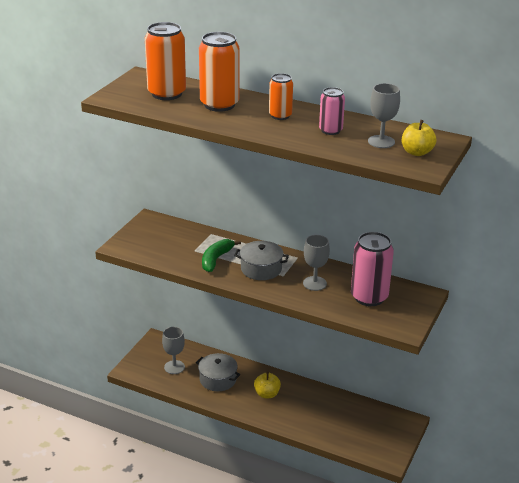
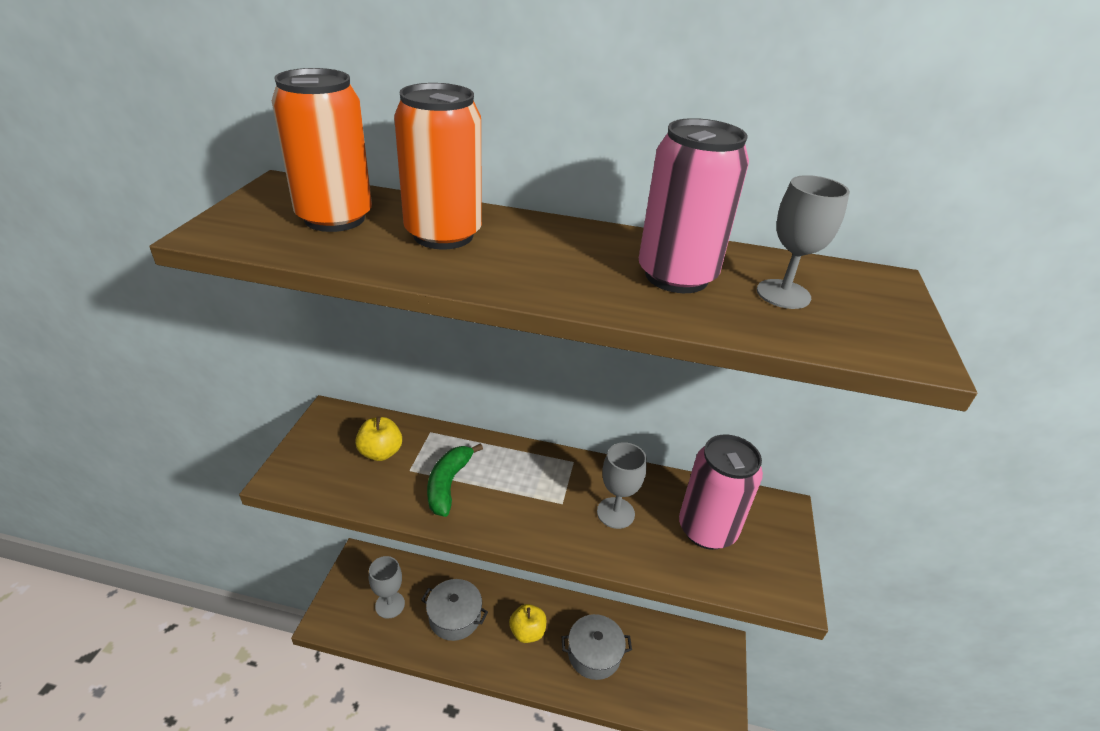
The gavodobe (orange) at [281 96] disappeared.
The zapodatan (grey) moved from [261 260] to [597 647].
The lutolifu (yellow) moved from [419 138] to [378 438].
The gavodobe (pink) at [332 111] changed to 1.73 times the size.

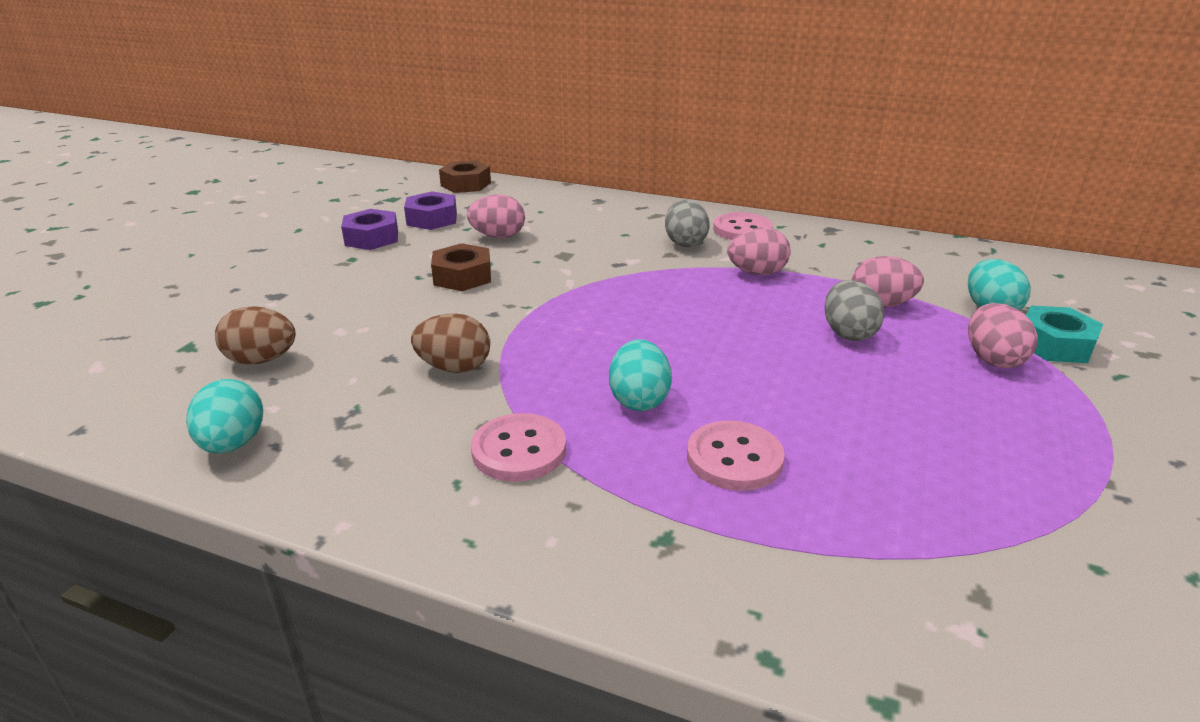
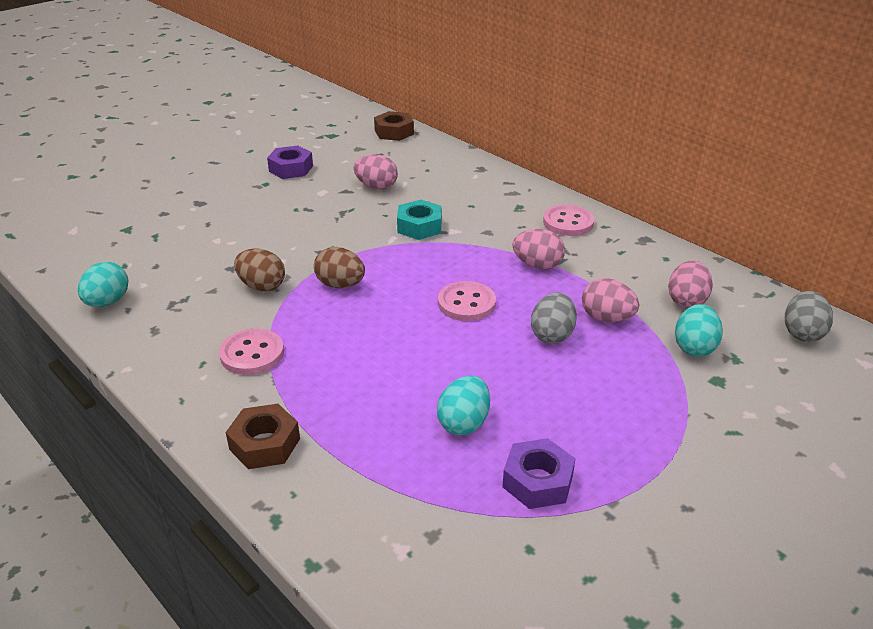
The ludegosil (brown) moved from [255 335] to [339 267].
The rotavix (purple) moved from [430 210] to [539 473].
The rotavix (brown) moved from [461 267] to [263 436].
The ludegosil (turquoise) moved from [640 375] to [463 405].
The ludegosil (grey) moved from [687 223] to [809 316].
The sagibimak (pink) moved from [736 455] to [467 301].
The ludegosil (pink) moved from [1003 335] to [690 284].
The rotavix (turquoise) moved from [1064 334] to [419 220].

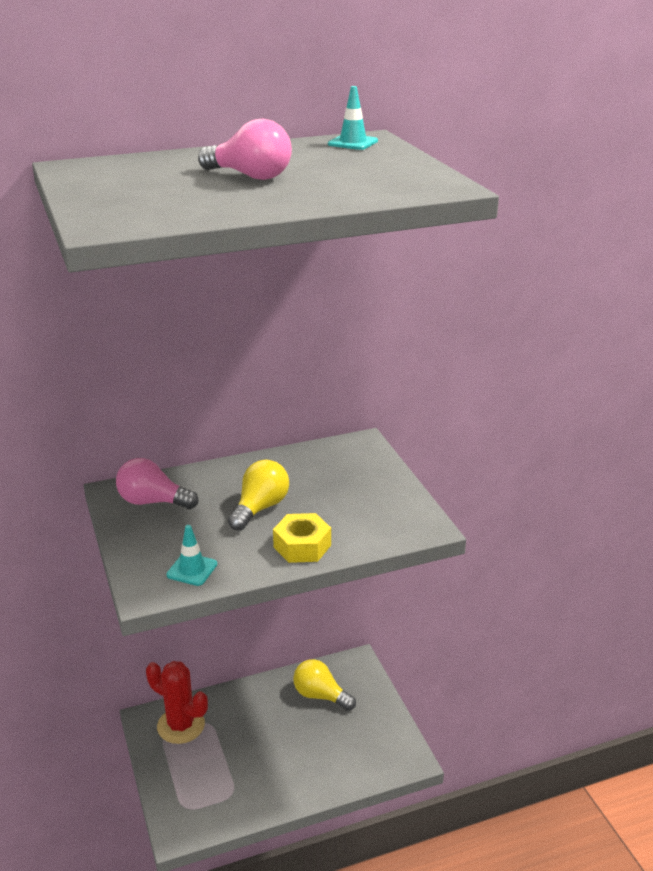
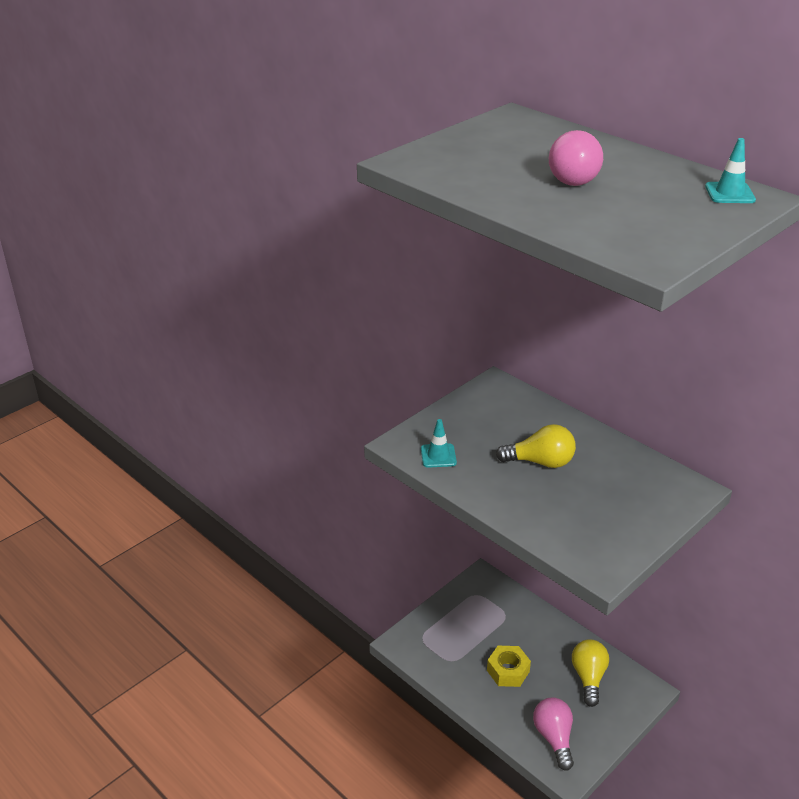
The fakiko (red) at [177 702] disappeared.
The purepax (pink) moved from [157 483] to [553 734].
The rotavix (yellow) moved from [302 538] to [509 666].

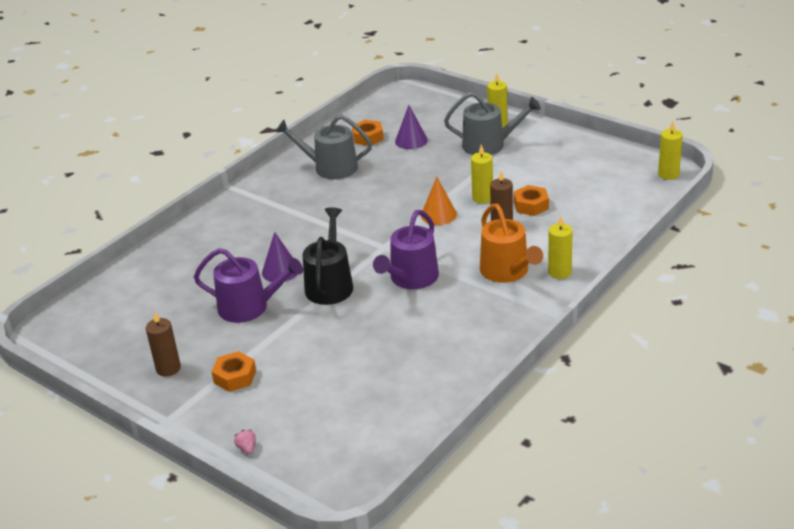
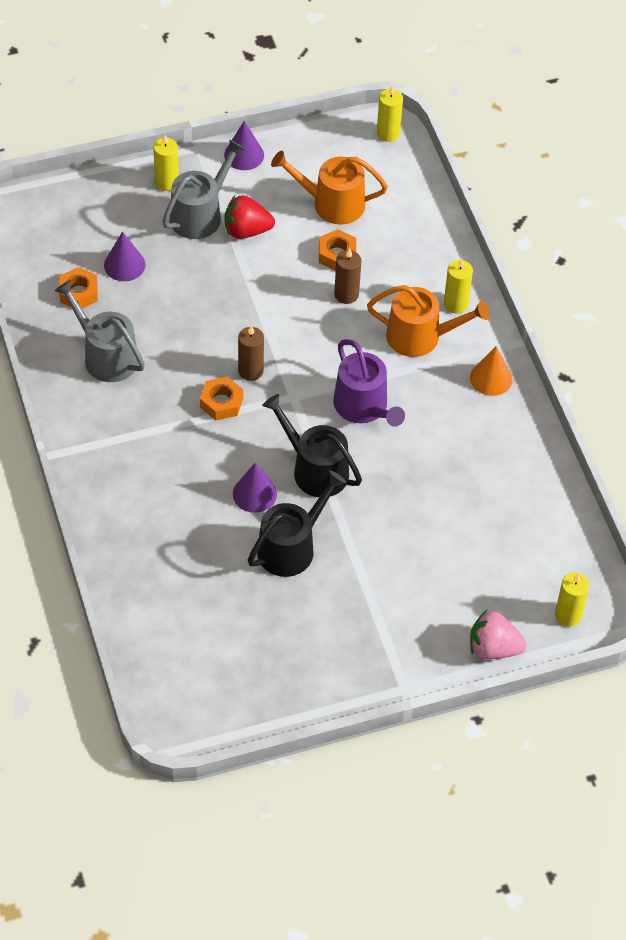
The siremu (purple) at [244 145] appeared.
The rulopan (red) at [249 217] appeared.
The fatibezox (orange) at [329 188] appeared.
The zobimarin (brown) moved from [163 344] to [251 353].
The rotavix (orange) moved from [234 371] to [221 398].
The siremu (orange) moved from [439 201] to [491 371].
The zobimarin (yellow) moved from [482 173] to [572 600].
The fatibezox (purple) at [248 285] became the fatibezox (black) at [297 523].
The fatibezox (grey) at [323 147] turned 90 degrees clockwise.
The rulopan (pink) at [245 442] changed to 2.21 times the size.

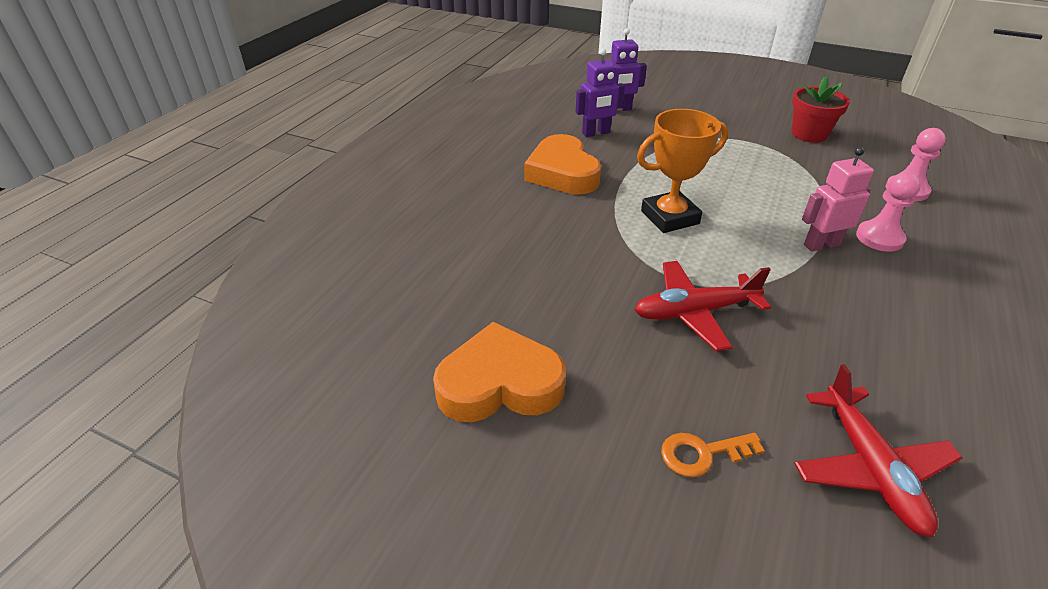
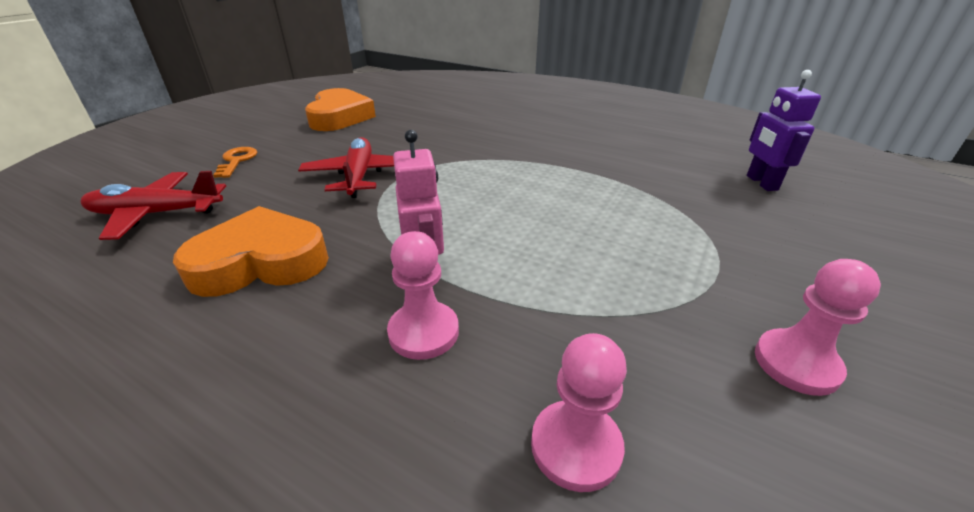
The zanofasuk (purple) at [600 92] disappeared.
The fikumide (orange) at [682 171] disappeared.
The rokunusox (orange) moved from [562 164] to [251 251].
The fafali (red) at [821 109] was replaced by the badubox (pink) at [818 327].

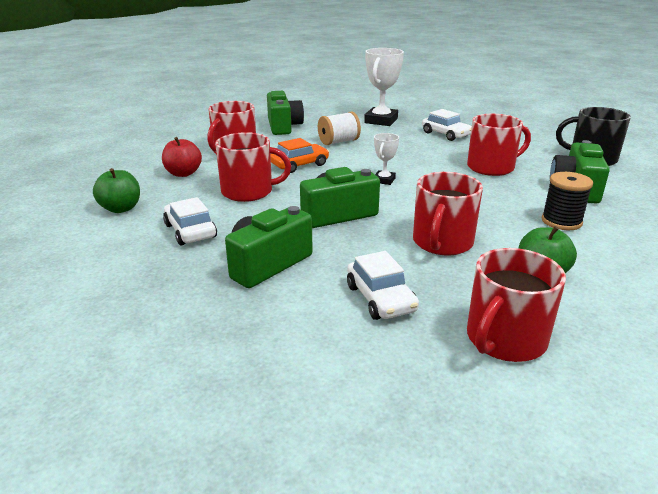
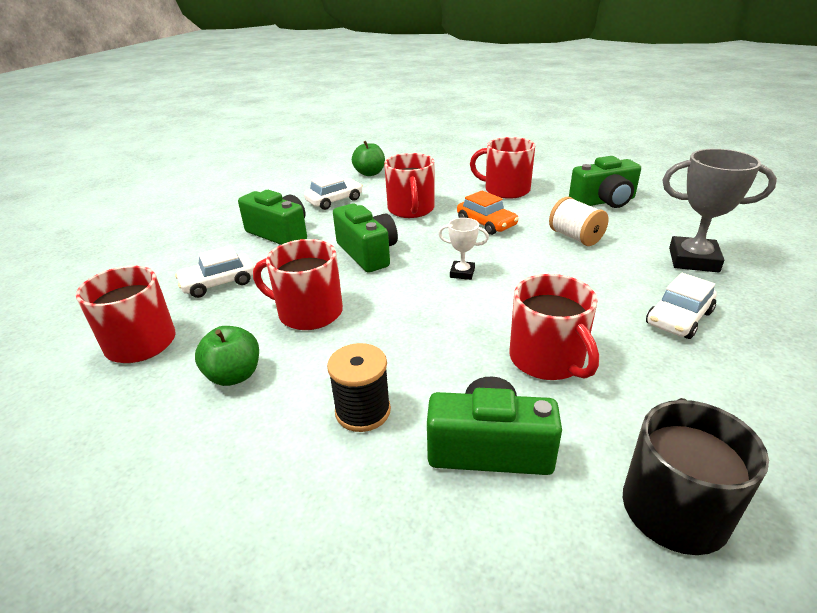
The lutolifu (red) at [182 157] disappeared.
The fikumide (white) at [384 87] became the fikumide (grey) at [719 210].

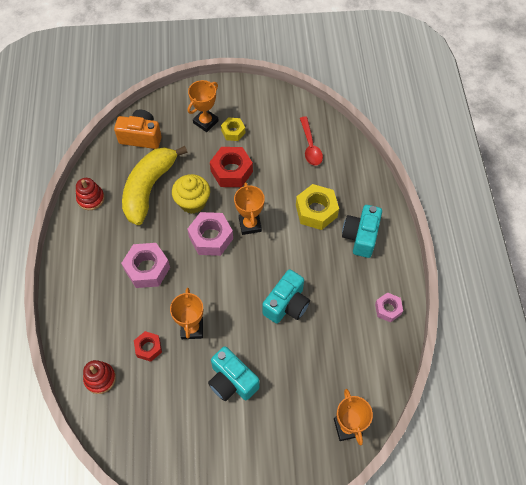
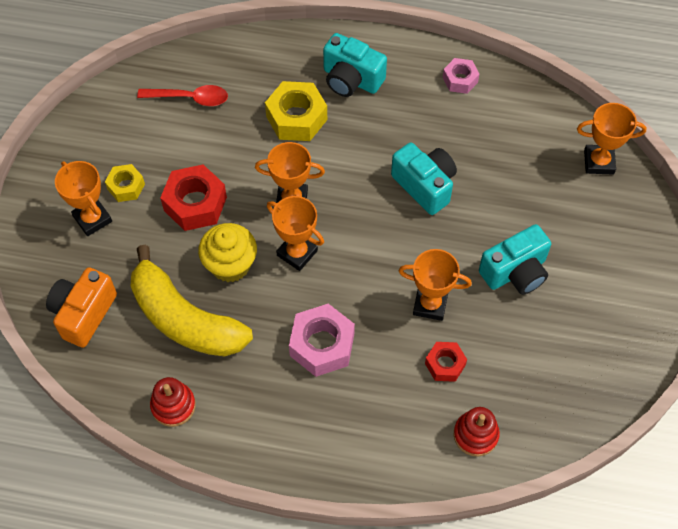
The rotavix (pink) at [210 234] was replaced by the fikumide (orange) at [295 233].

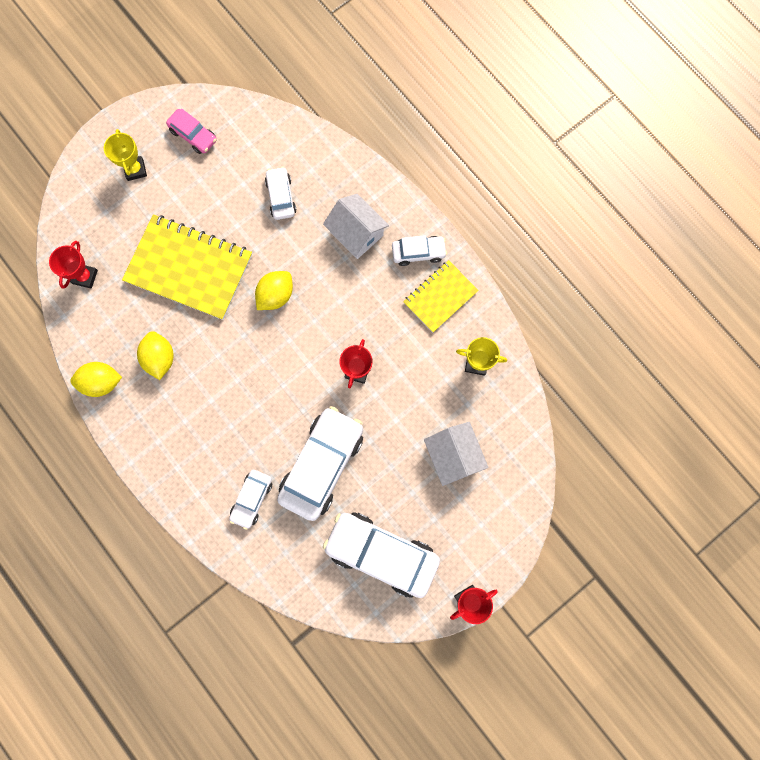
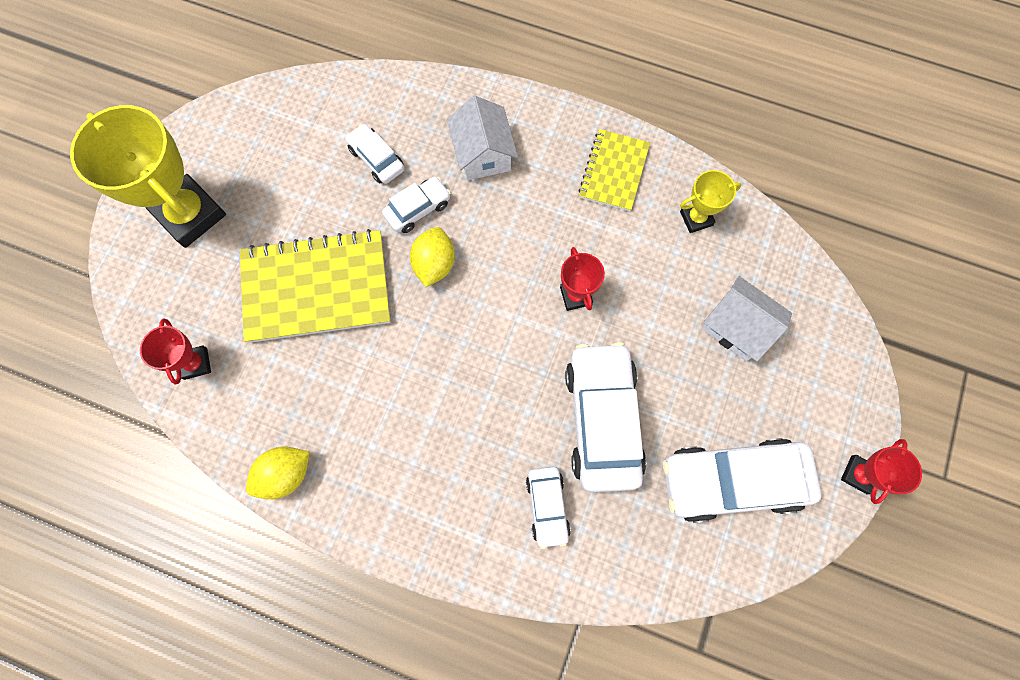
The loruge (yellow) at [155 355] disappeared.
The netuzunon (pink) at [191 131] disappeared.
The netuzunon (white) moved from [419 250] to [416 205].
The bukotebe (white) at [356 226] turned 60 degrees clockwise.
The fikumide (yellow) at [125 155] changed to 2.04 times the size.

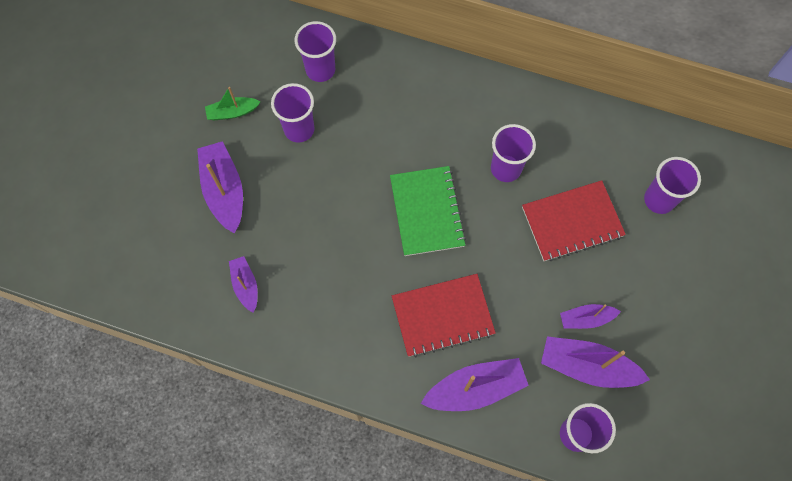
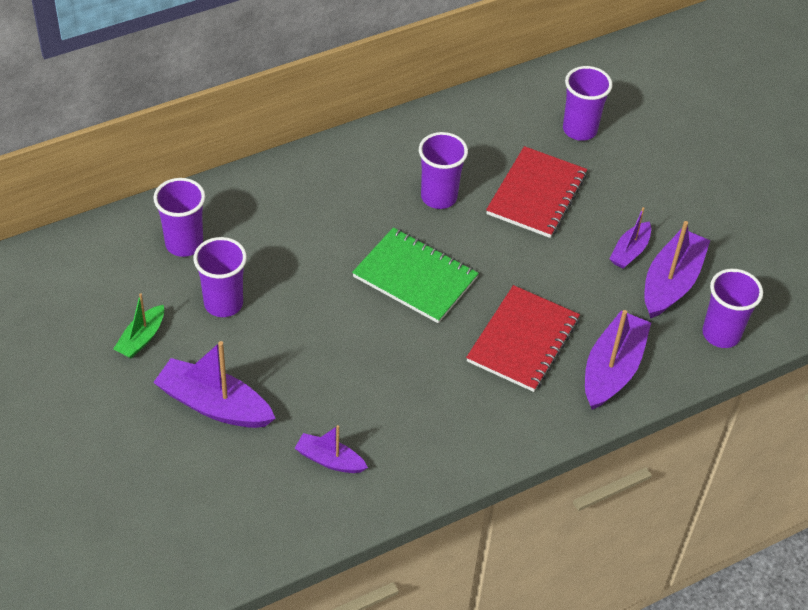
The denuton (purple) at [595 362] turned 150 degrees clockwise.

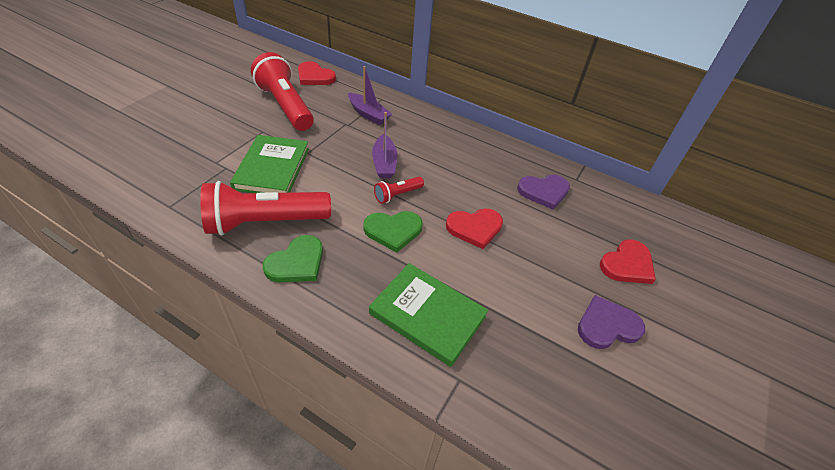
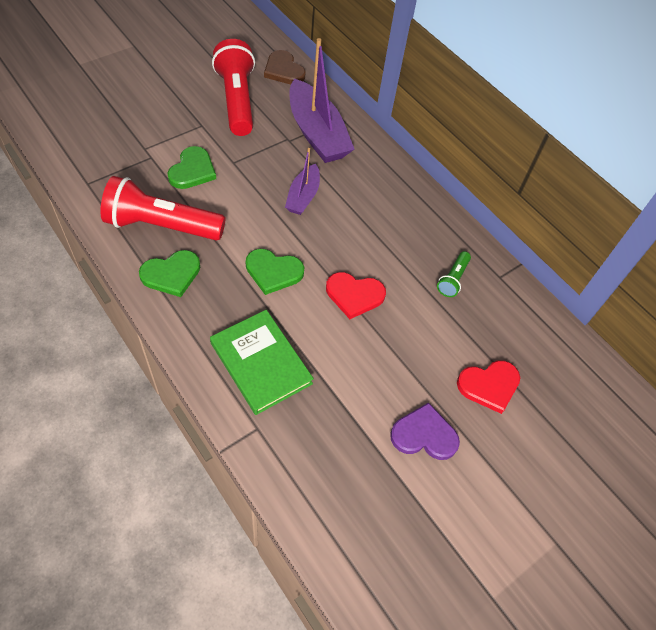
The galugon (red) at [399 190] disappeared.
The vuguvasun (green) at [269 164] was replaced by the rokunusox (green) at [191 167].
The rokunusox (purple) at [543 192] was replaced by the galugon (green) at [454 274].
The rokunusox (red) at [317 73] became the rokunusox (brown) at [285 67].
The denuton (purple) at [370 95] changed to 1.81 times the size.

